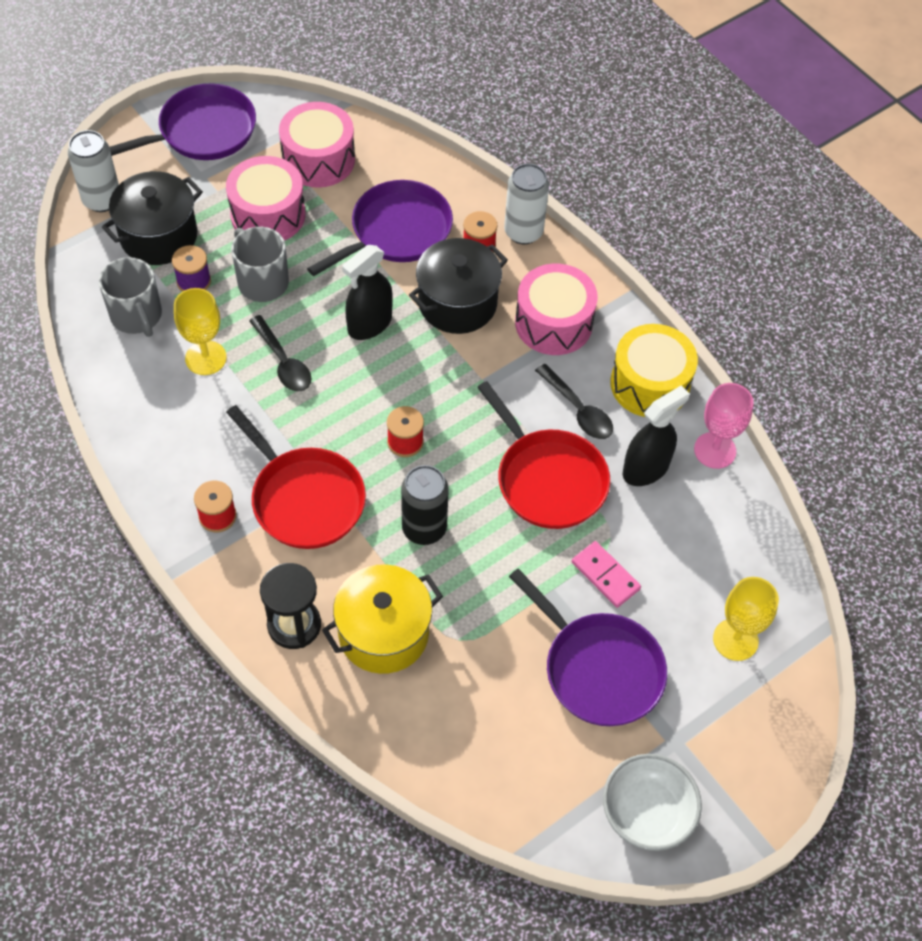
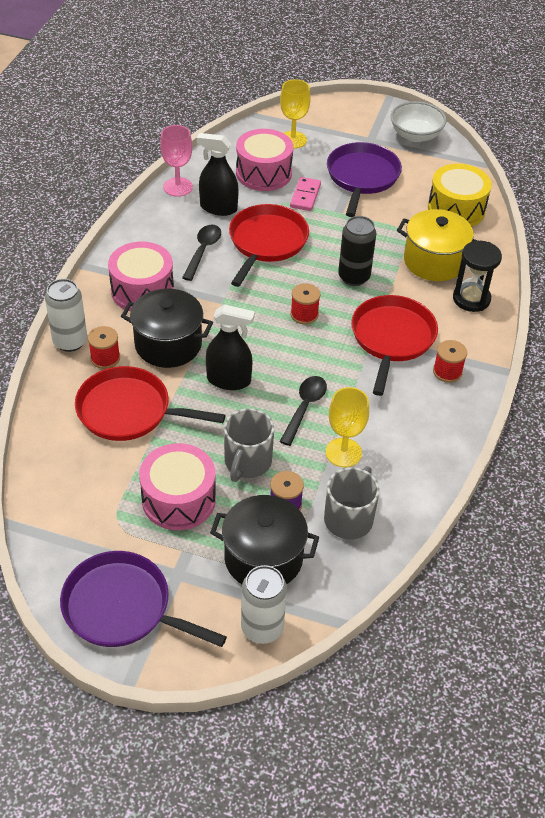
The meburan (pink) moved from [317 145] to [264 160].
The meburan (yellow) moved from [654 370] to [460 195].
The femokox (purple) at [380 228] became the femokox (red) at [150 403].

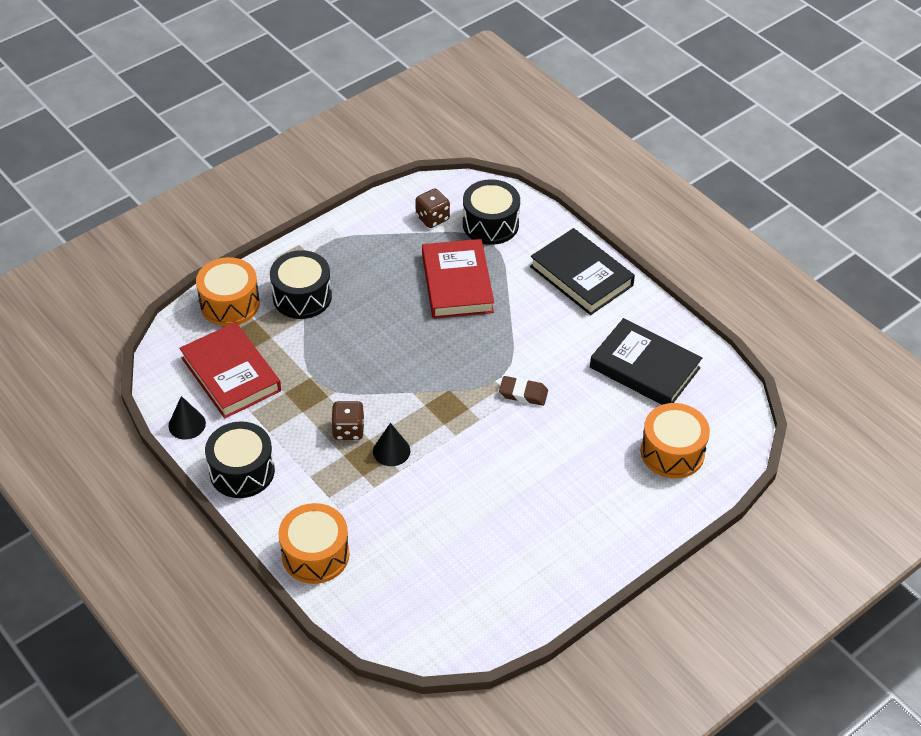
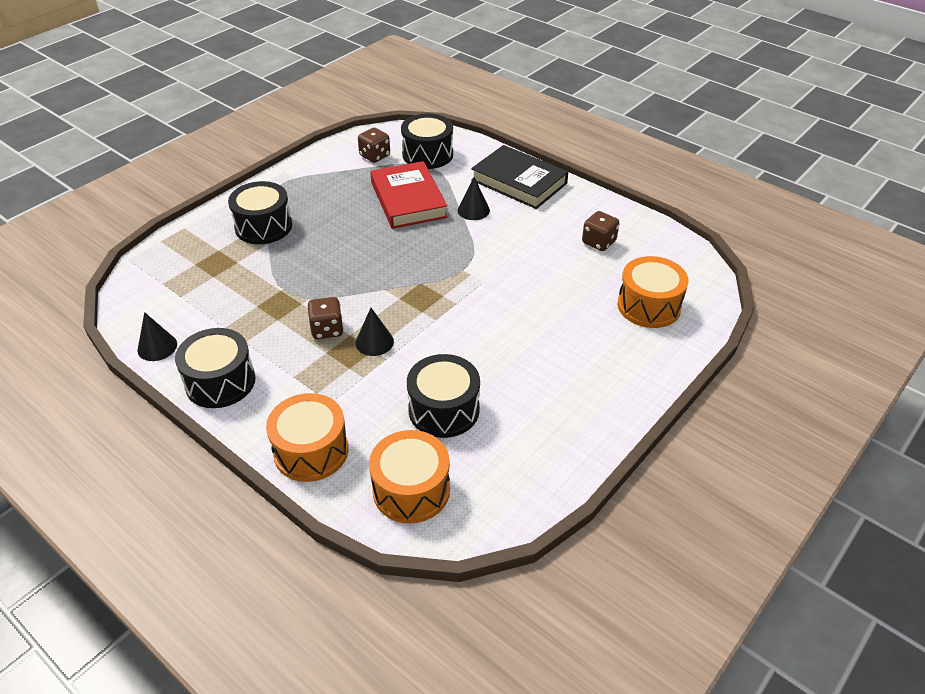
The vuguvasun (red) at [230 370] disappeared.
The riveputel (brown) at [523 391] disappeared.
The meburan (black) at [443 396] appeared.
The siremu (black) at [474 198] appeared.
The meburan (orange) moved from [228 291] to [409 476].
The vuguvasun (black) at [646 361] was replaced by the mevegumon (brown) at [600 231].

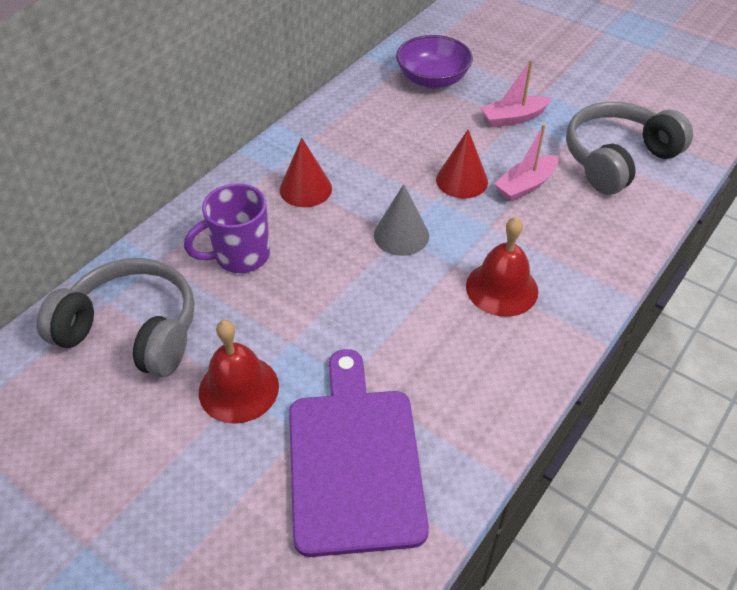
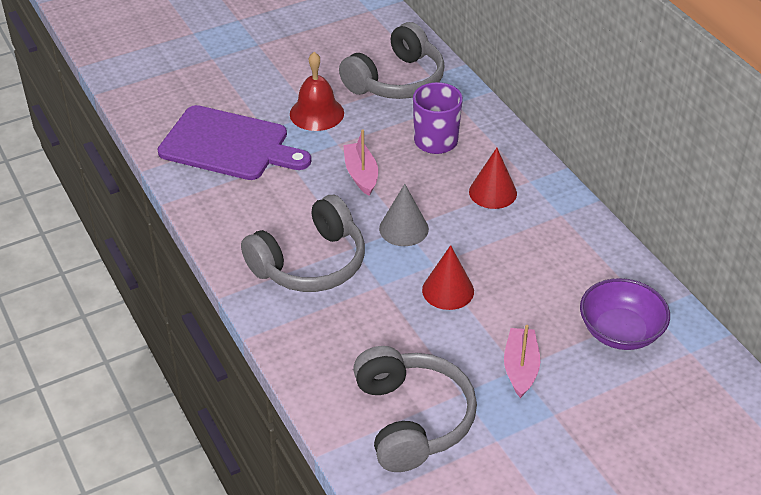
The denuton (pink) moved from [526 163] to [360 163].
The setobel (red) at [502 267] was replaced by the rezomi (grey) at [303 243].

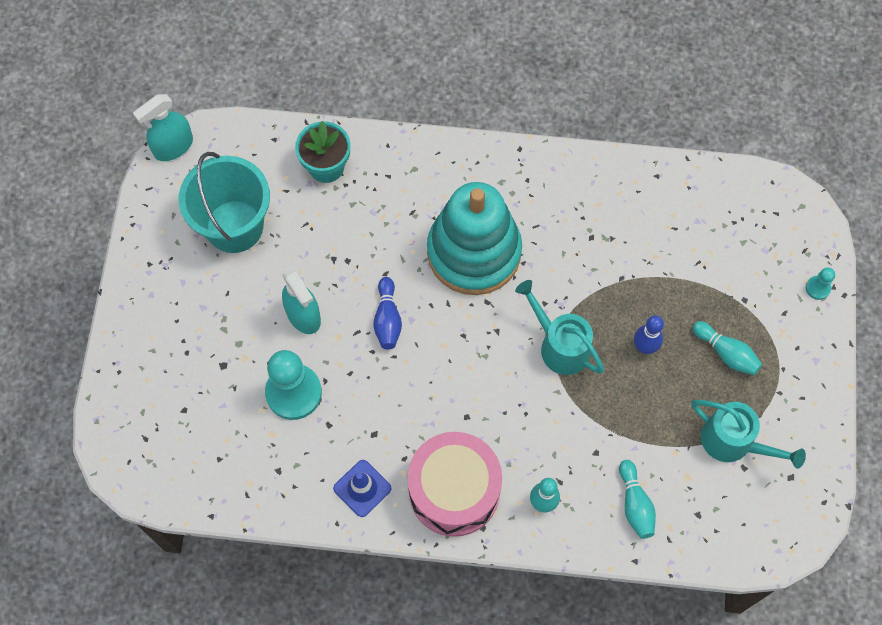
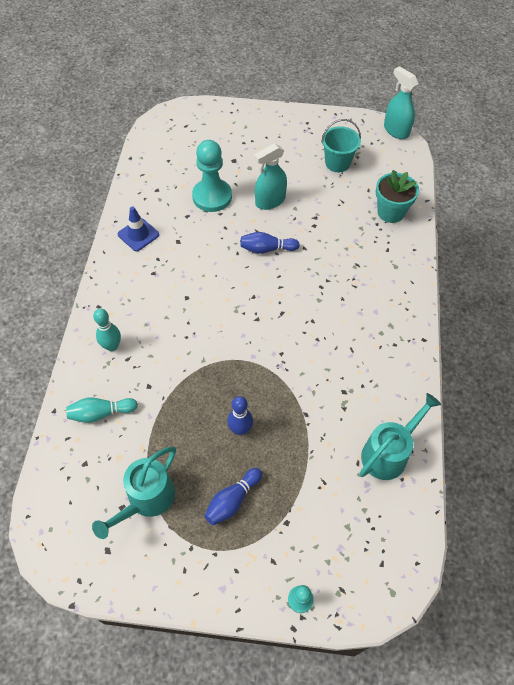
The meburan (pink) at [454 484] disappeared.
The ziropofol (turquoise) at [474 238] disappeared.
The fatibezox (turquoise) moved from [559 327] to [400 436].
The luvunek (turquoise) at [727 348] became the luvunek (blue) at [233 496].
The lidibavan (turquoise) at [224 202] changed to 0.61 times the size.

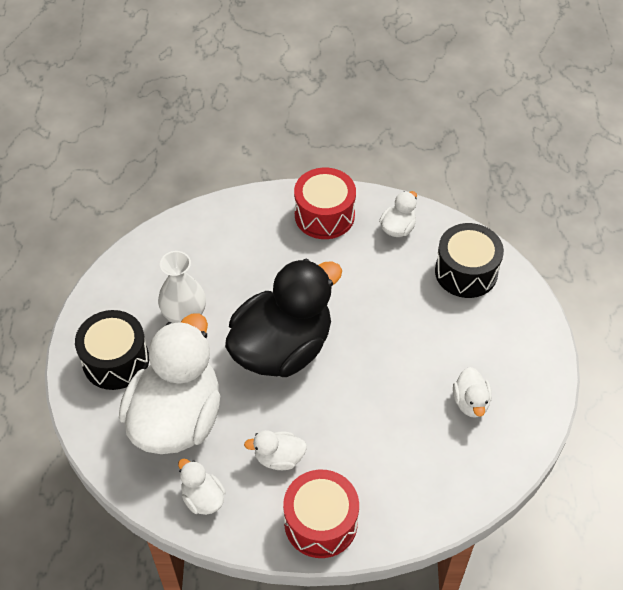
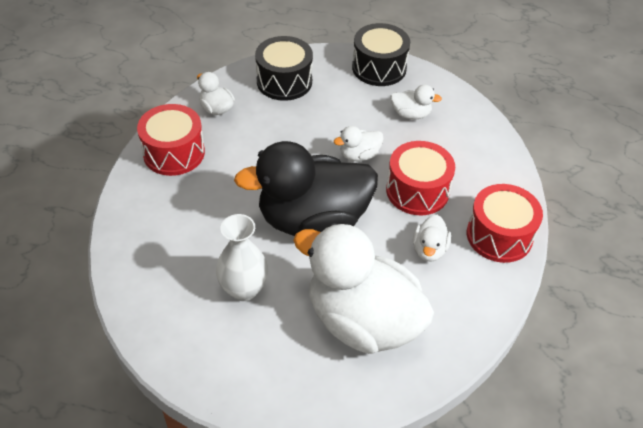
The meburan (red) at [420 178] appeared.
The meburan (black) moved from [112 350] to [381 54].
The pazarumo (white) moved from [202 487] to [359 143].
The pazarumo (black) at [283 318] turned 75 degrees counterclockwise.

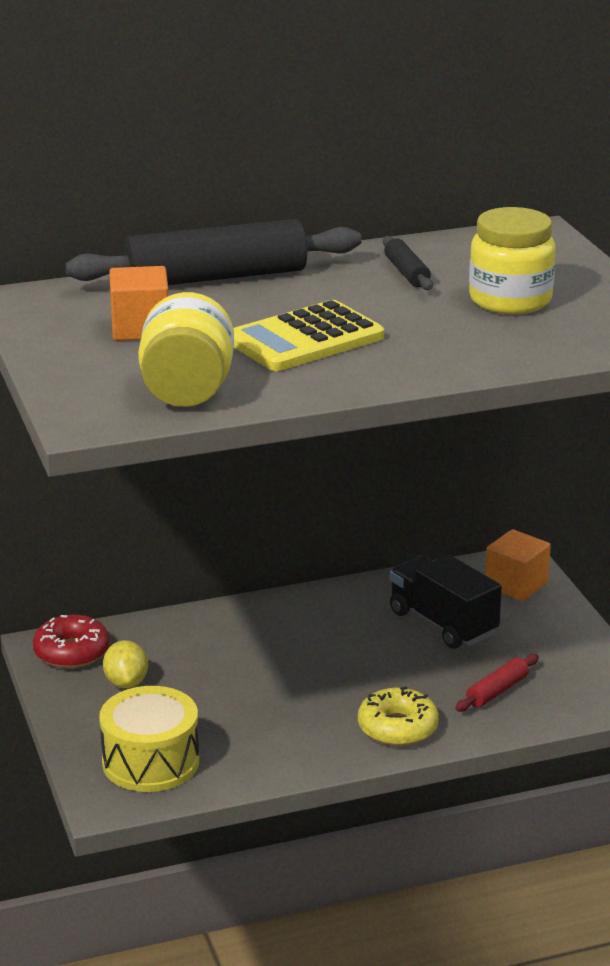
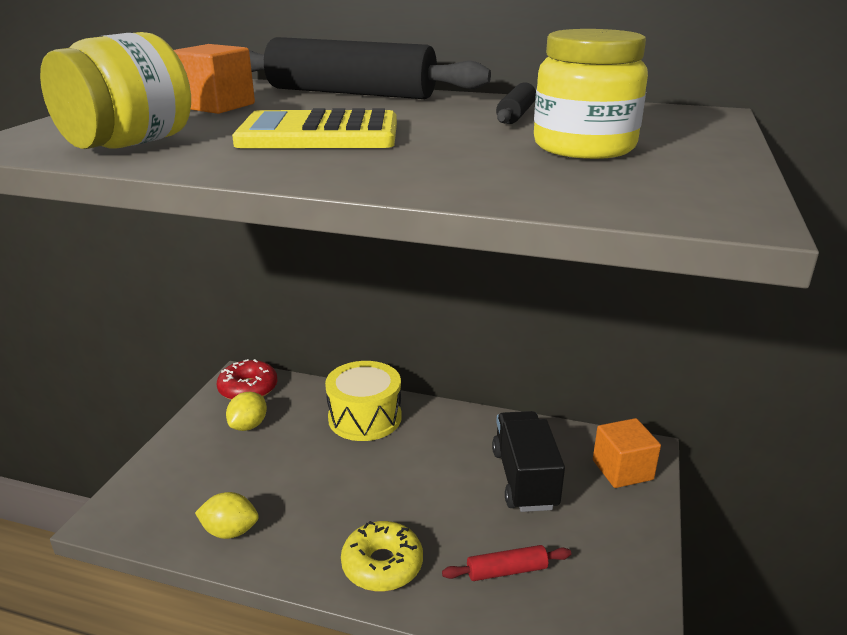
The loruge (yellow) at [227 515] appeared.
The meburan (yellow) moved from [149 739] to [363 401].

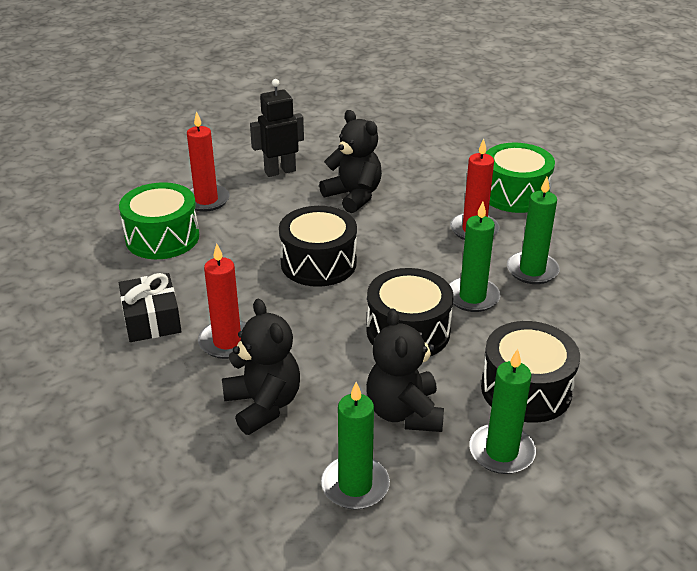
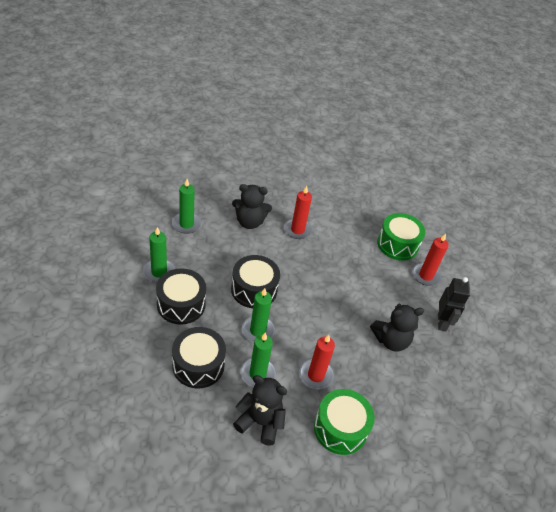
The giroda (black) at [150 307] disappeared.
The meburan (black) moved from [318 246] to [199 358].
The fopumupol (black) moved from [405 370] to [260 410].

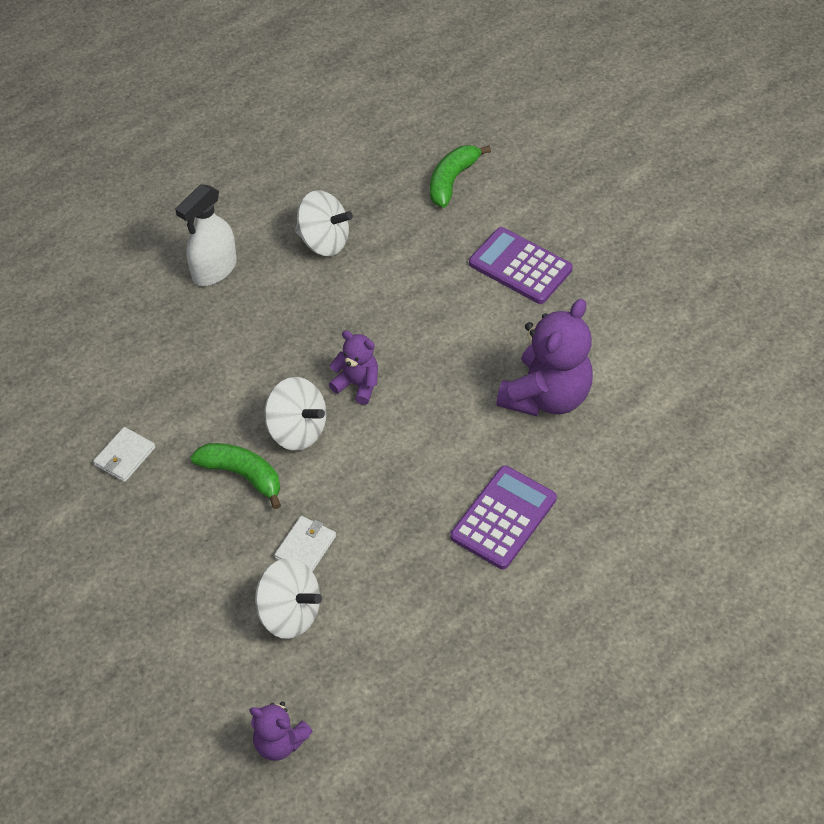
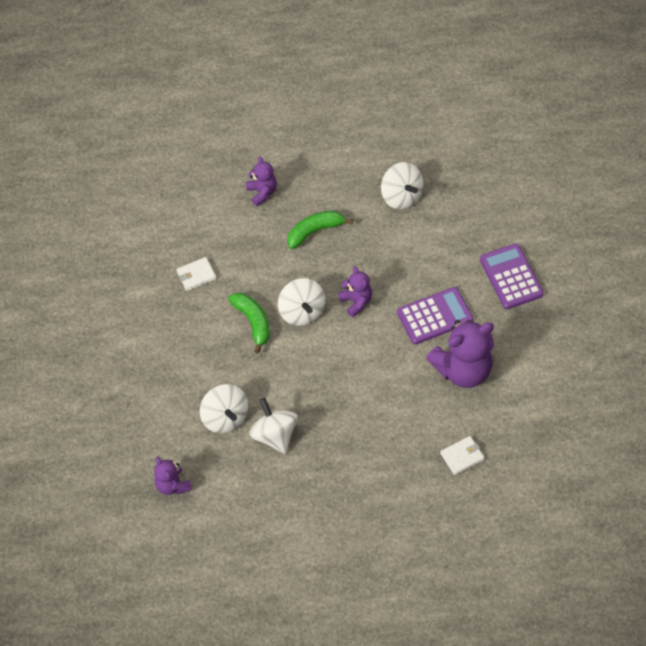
The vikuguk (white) at [206 235] disappeared.
The fopumupol (purple) at [261 181] appeared.
The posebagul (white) at [273 426] appeared.
The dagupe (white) moved from [305 544] to [462 455].
The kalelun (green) moved from [460 176] to [320 230].
The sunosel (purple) moved from [503 517] to [435 315].

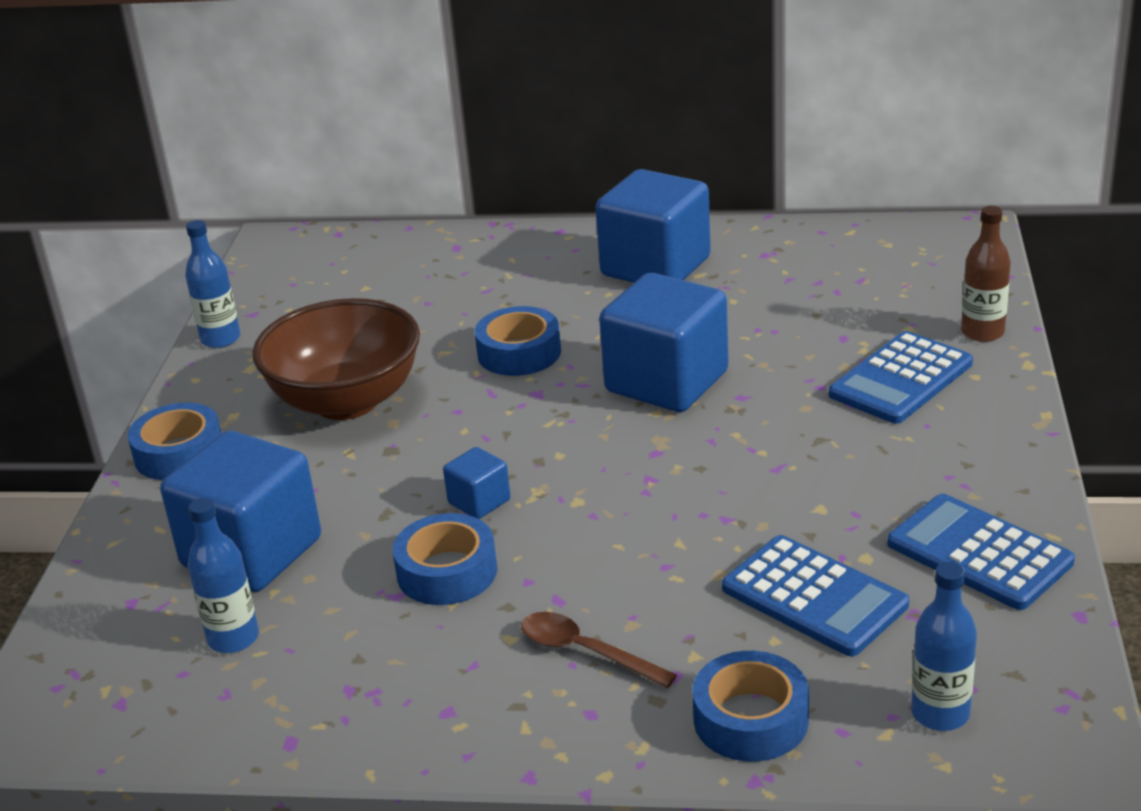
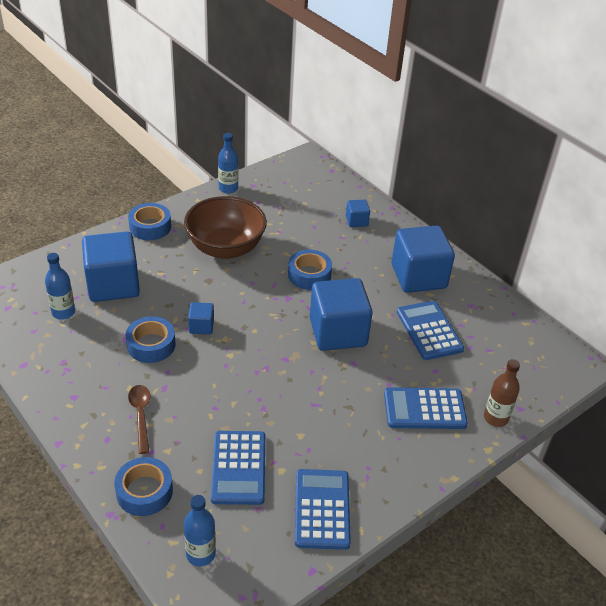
The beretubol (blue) at [358 213] appeared.
The sunosel (blue) at [430 330] appeared.

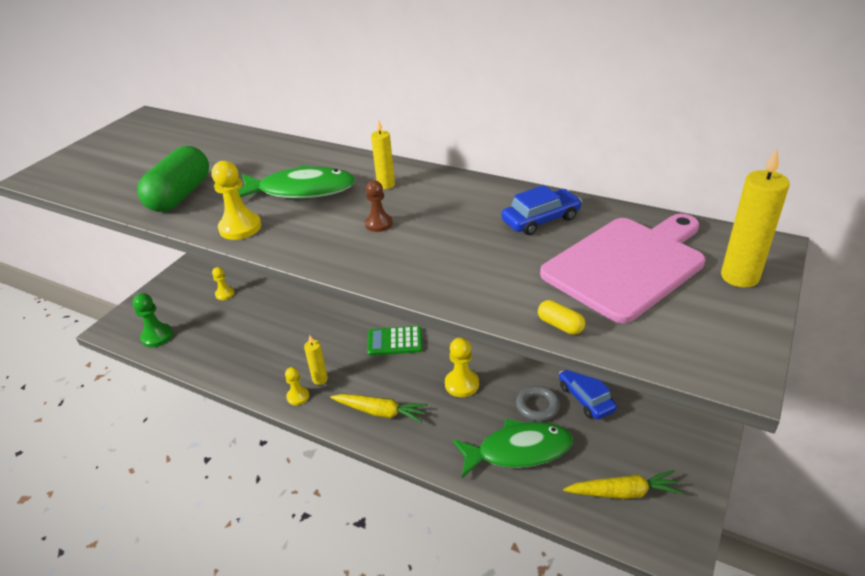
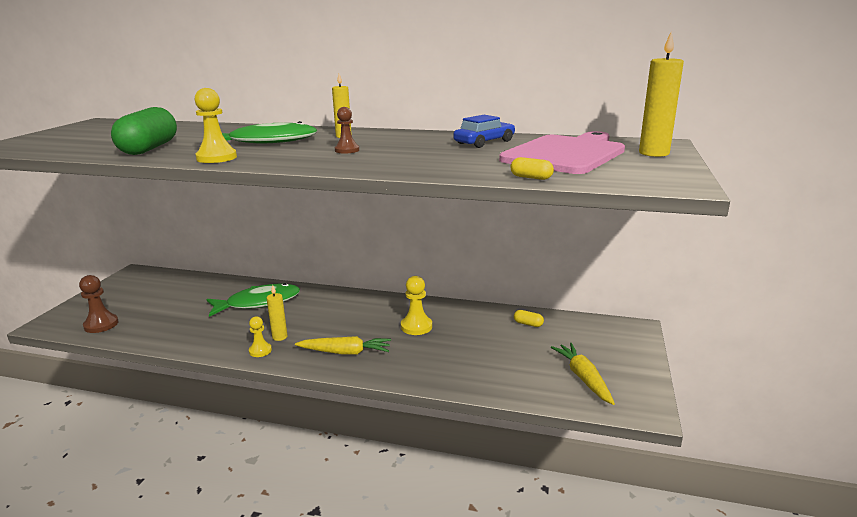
The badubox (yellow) at [223 283] disappeared.
The sunosel (green) at [395 341] disappeared.
The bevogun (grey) at [538 403] disappeared.
The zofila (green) moved from [513 448] to [253 300].
The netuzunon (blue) at [588 395] was replaced by the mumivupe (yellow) at [529 318].
The badubox (green) at [152 320] became the badubox (brown) at [98 304].
The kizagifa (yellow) at [623 484] turned 90 degrees counterclockwise.

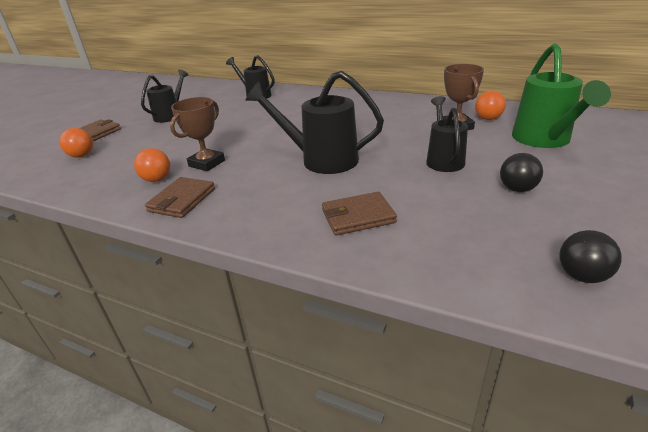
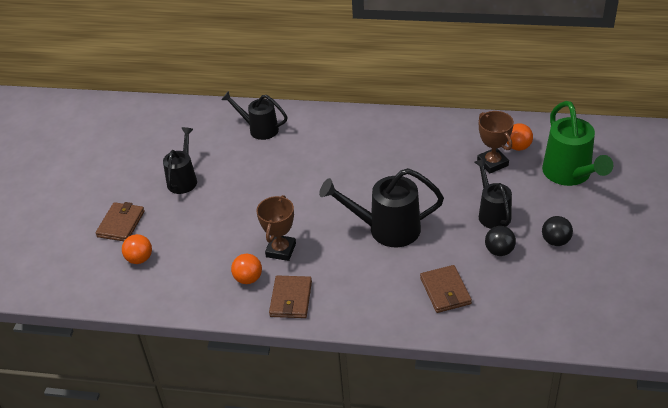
The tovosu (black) moved from [590 256] to [500 241].
The dagupe (brown) at [359 214] turned 75 degrees counterclockwise.

